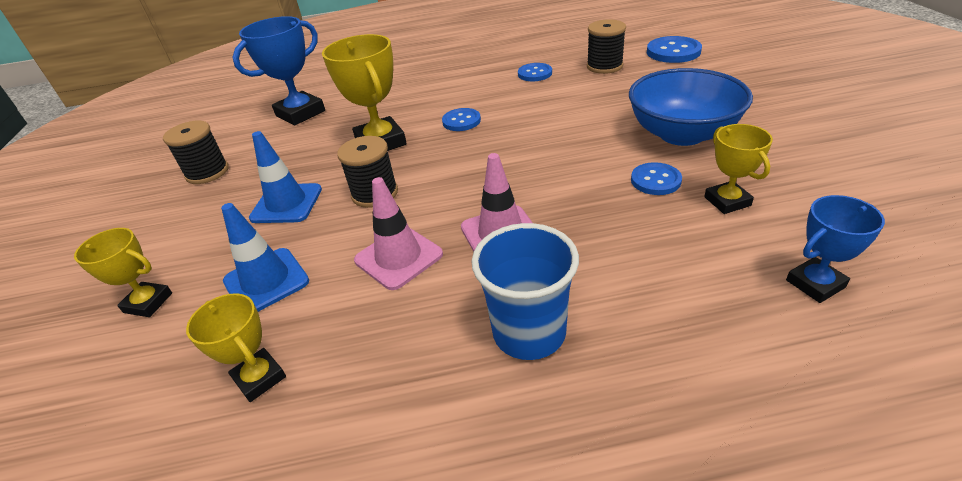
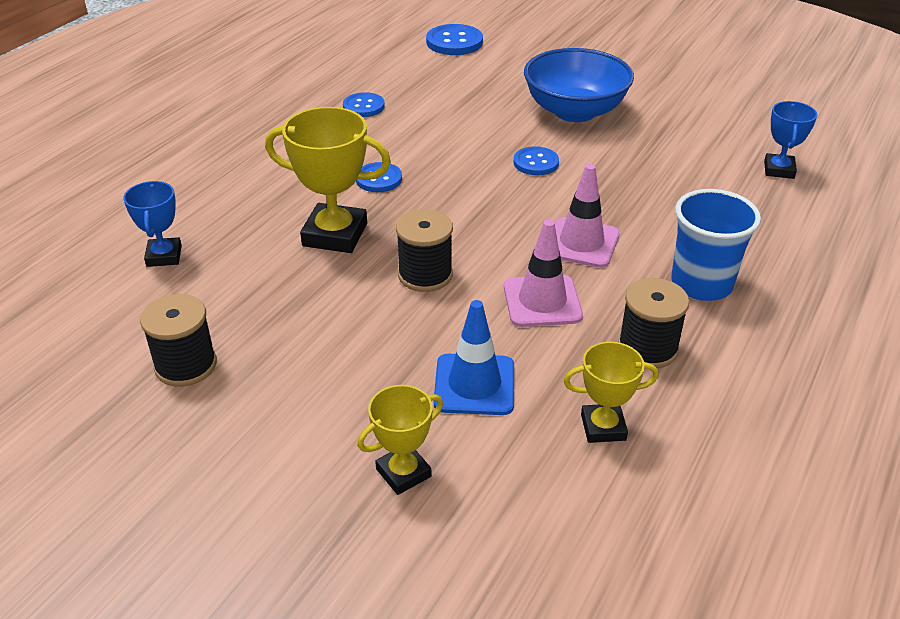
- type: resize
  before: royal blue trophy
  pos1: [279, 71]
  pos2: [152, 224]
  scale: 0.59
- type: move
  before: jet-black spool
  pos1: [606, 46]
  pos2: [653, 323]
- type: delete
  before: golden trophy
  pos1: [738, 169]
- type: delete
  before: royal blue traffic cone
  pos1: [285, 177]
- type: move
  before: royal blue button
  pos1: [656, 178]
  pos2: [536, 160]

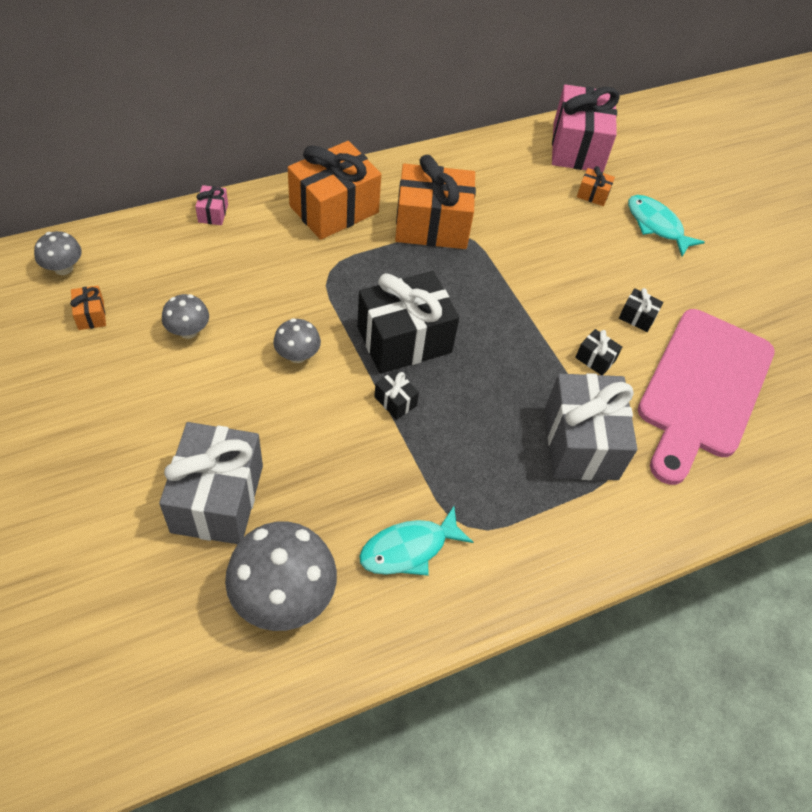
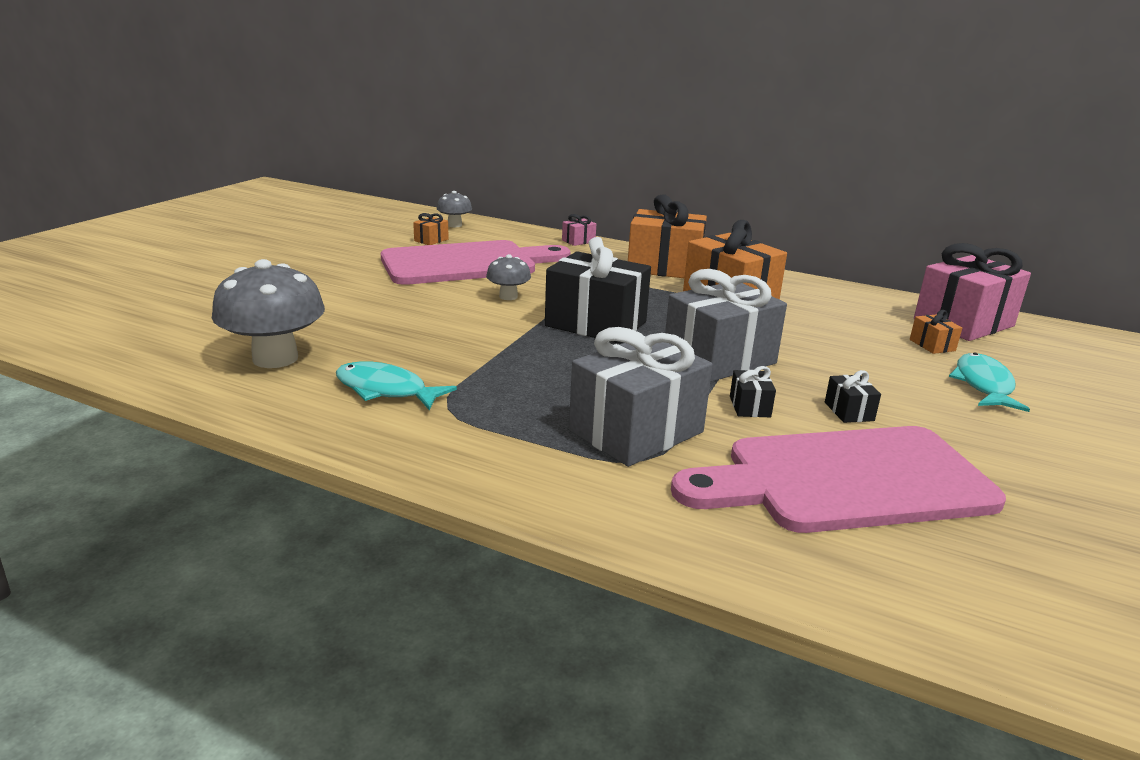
- type: replace
  before: gray mushroom
  after: rose-pink bread board
  pos1: [185, 316]
  pos2: [476, 262]
- type: delete
  before: jet-black present
  pos1: [396, 395]
- type: move
  before: gray present
  pos1: [211, 483]
  pos2: [726, 325]

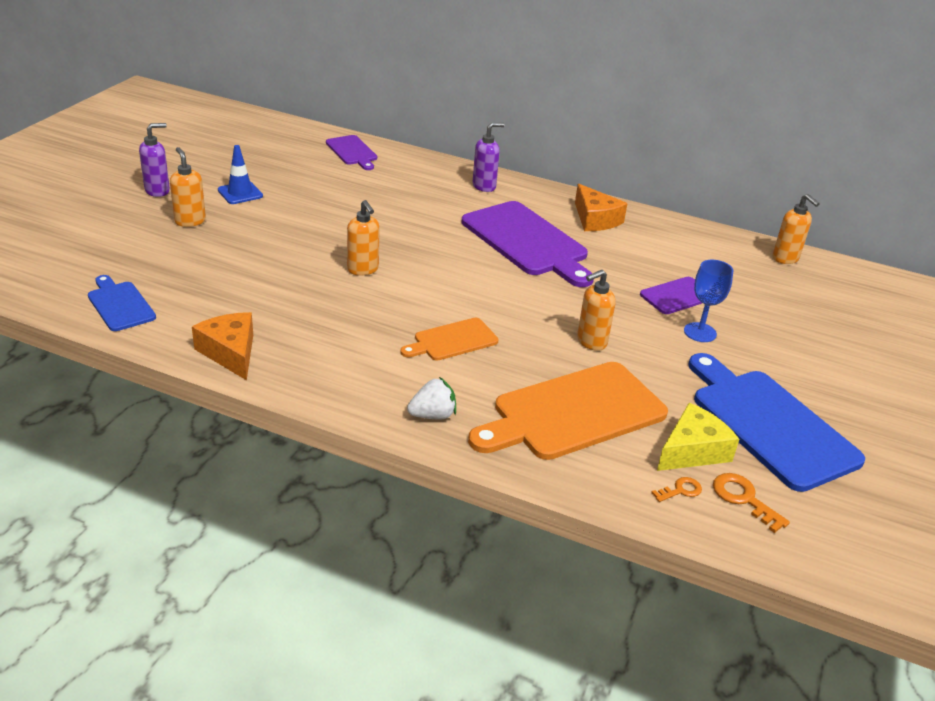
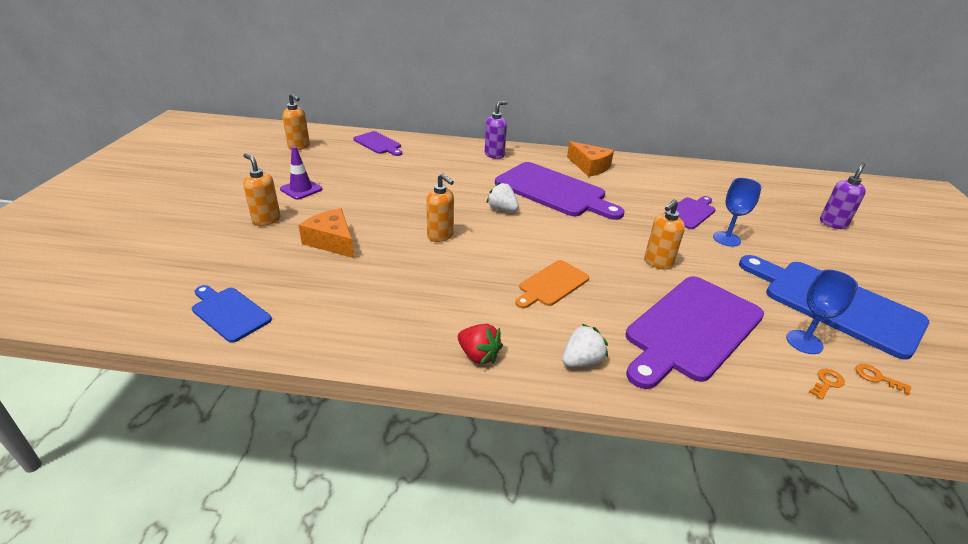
- type: move
  before: violet soap dispenser
  pos1: [154, 160]
  pos2: [843, 196]
- type: recolor
  before: royal blue traffic cone
  after: violet traffic cone
  pos1: [240, 174]
  pos2: [301, 173]
- type: move
  before: bright orange soap dispenser
  pos1: [796, 229]
  pos2: [296, 121]
- type: move
  before: bright orange cheese
  pos1: [222, 346]
  pos2: [326, 233]
- type: recolor
  before: bright orange bread board
  after: violet bread board
  pos1: [568, 411]
  pos2: [695, 332]
- type: replace
  before: golden cheese
  after: royal blue goblet
  pos1: [698, 437]
  pos2: [822, 311]
- type: resize
  before: bright orange door key
  pos1: [751, 503]
  pos2: [883, 379]
  scale: 0.64
- type: insert
  after: white berry
  pos2: [503, 196]
- type: insert
  after: red berry
  pos2: [480, 344]

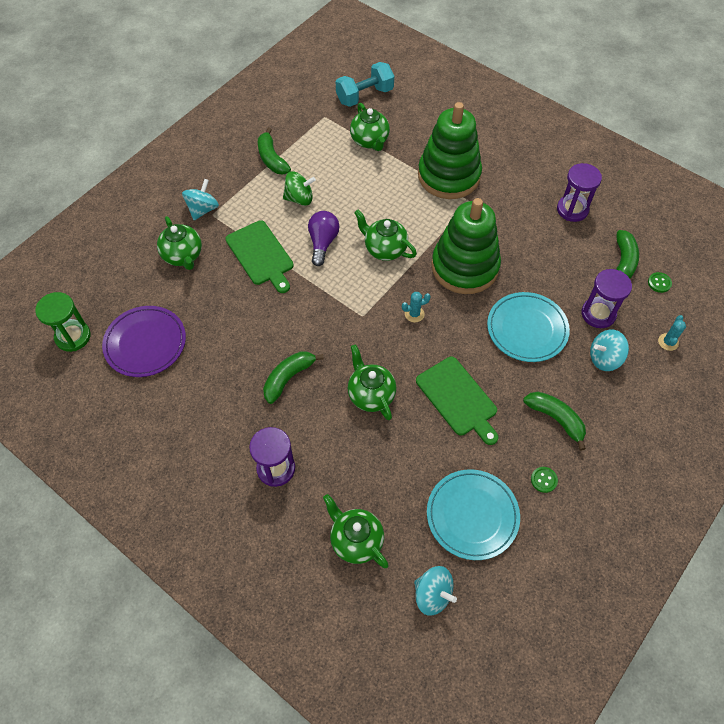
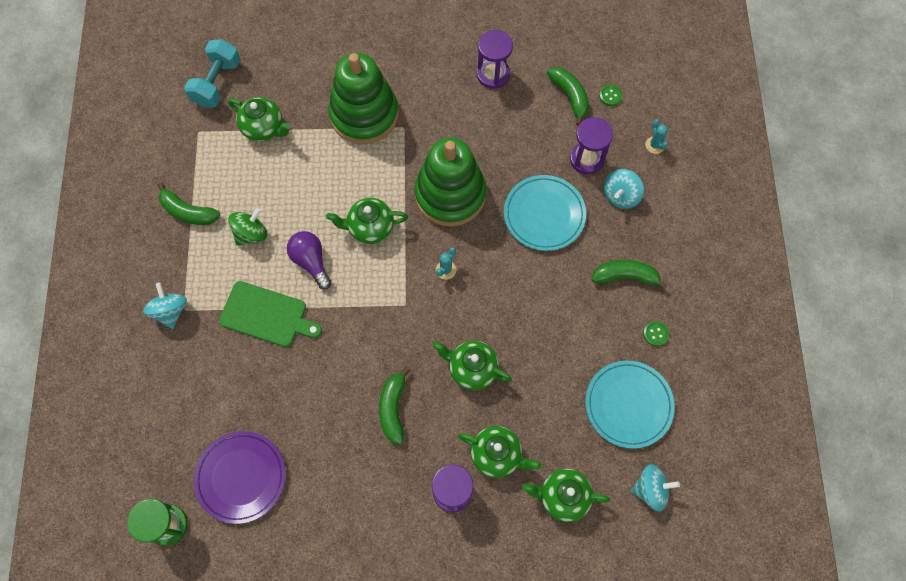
- type: move
  before: emerald china teapot
  pos1: [179, 243]
  pos2: [499, 452]
- type: delete
  before: emerald bread board
  pos1: [457, 401]

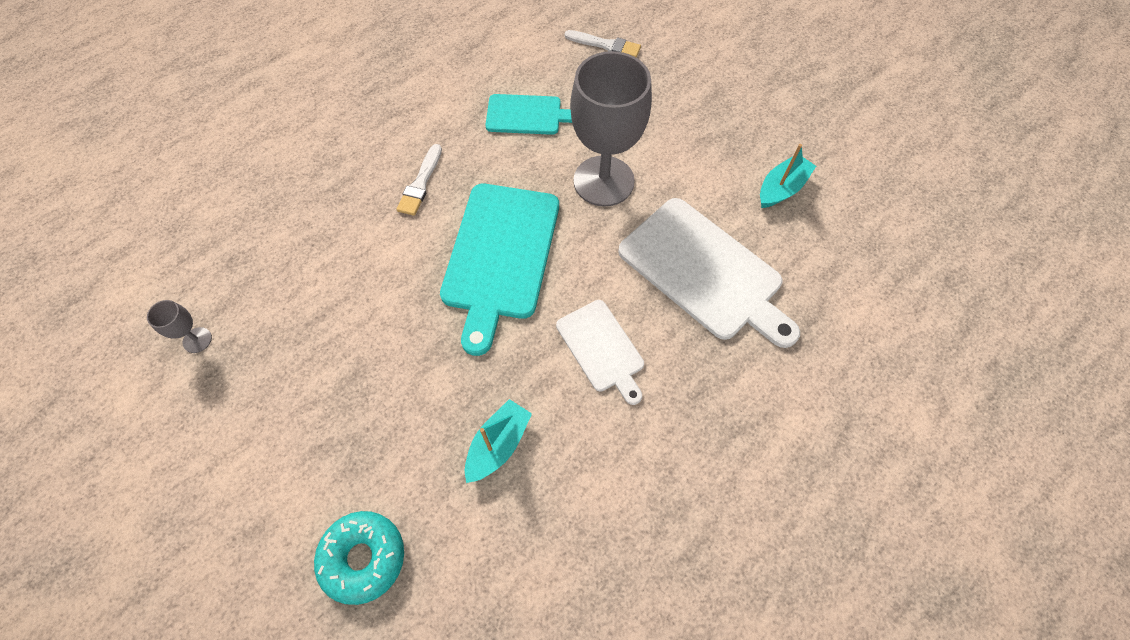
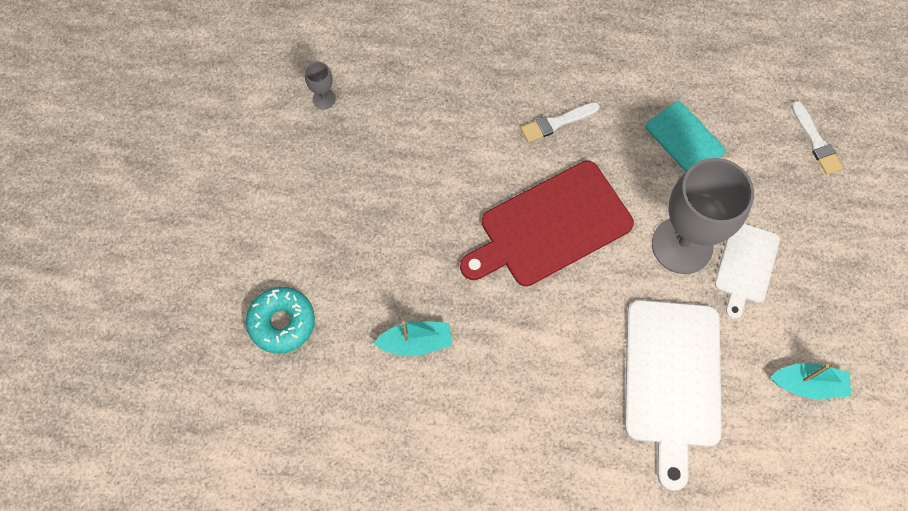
- type: recolor
  before: turquoise bread board
  after: red bread board
  pos1: [499, 270]
  pos2: [547, 223]
- type: move
  before: white bread board
  pos1: [600, 352]
  pos2: [747, 271]

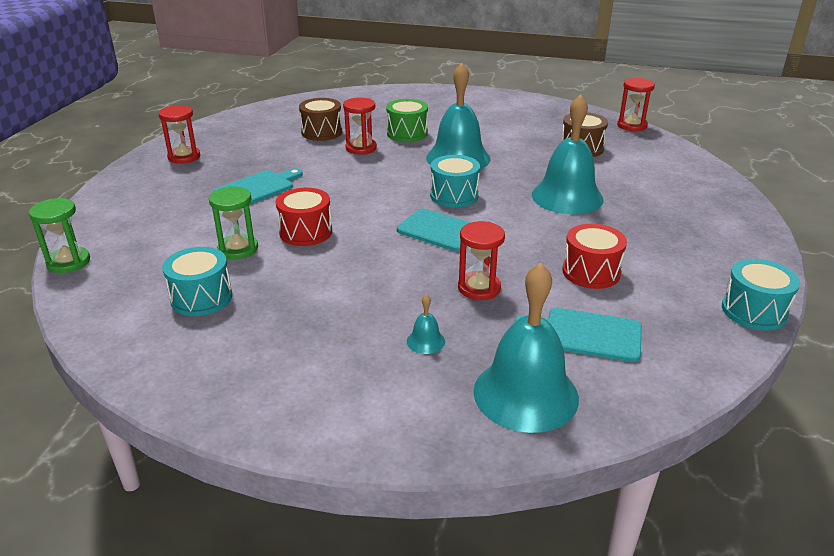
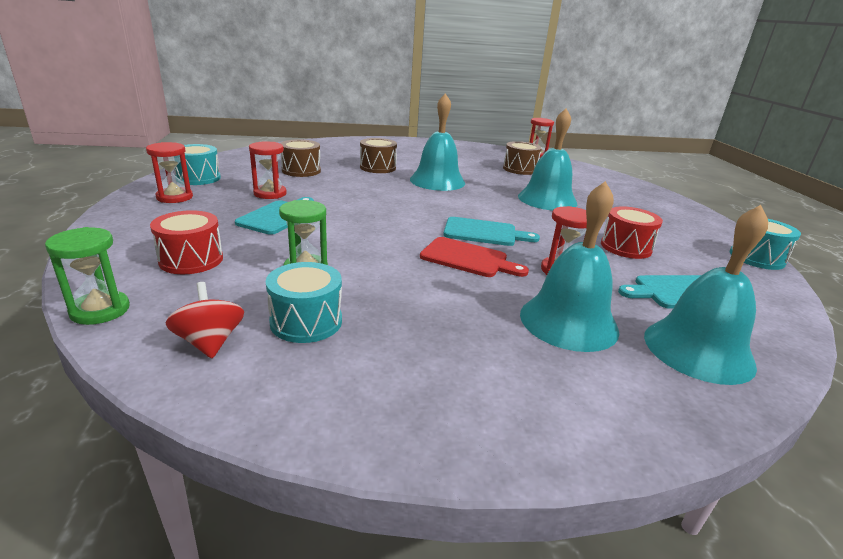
- type: move
  before: red hourglass
  pos1: [360, 126]
  pos2: [268, 170]
- type: recolor
  before: emerald toy drum
  after: russet toy drum
  pos1: [407, 120]
  pos2: [378, 155]
- type: move
  before: turquoise toy drum
  pos1: [455, 181]
  pos2: [197, 164]
- type: move
  before: red toy drum
  pos1: [304, 217]
  pos2: [186, 242]
- type: resize
  before: turquoise hand bell
  pos1: [426, 324]
  pos2: [569, 266]
  scale: 2.47
- type: insert
  after: red bread board
  pos2: [474, 257]
- type: insert
  after: red spinning top
  pos2: [205, 320]

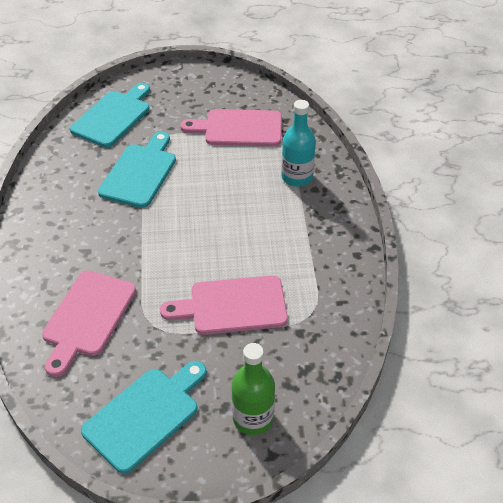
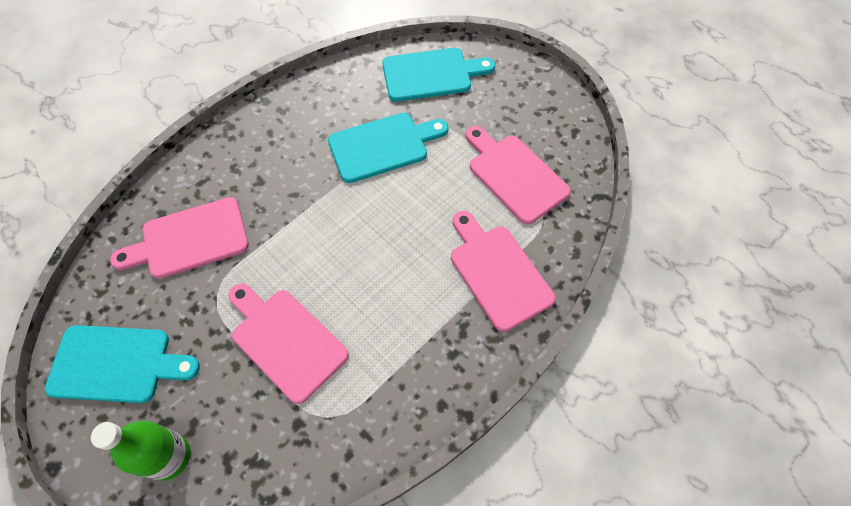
- type: replace
  before: turquoise drink bottle
  after: rose-pink bread board
  pos1: [298, 143]
  pos2: [503, 271]

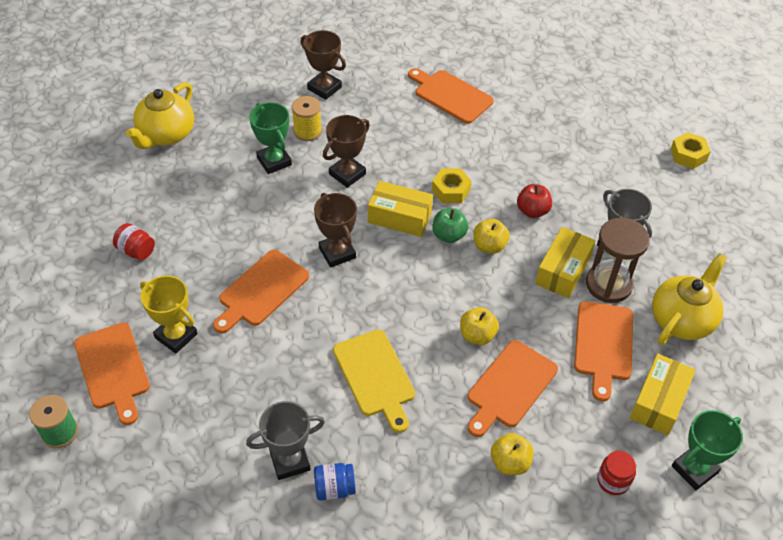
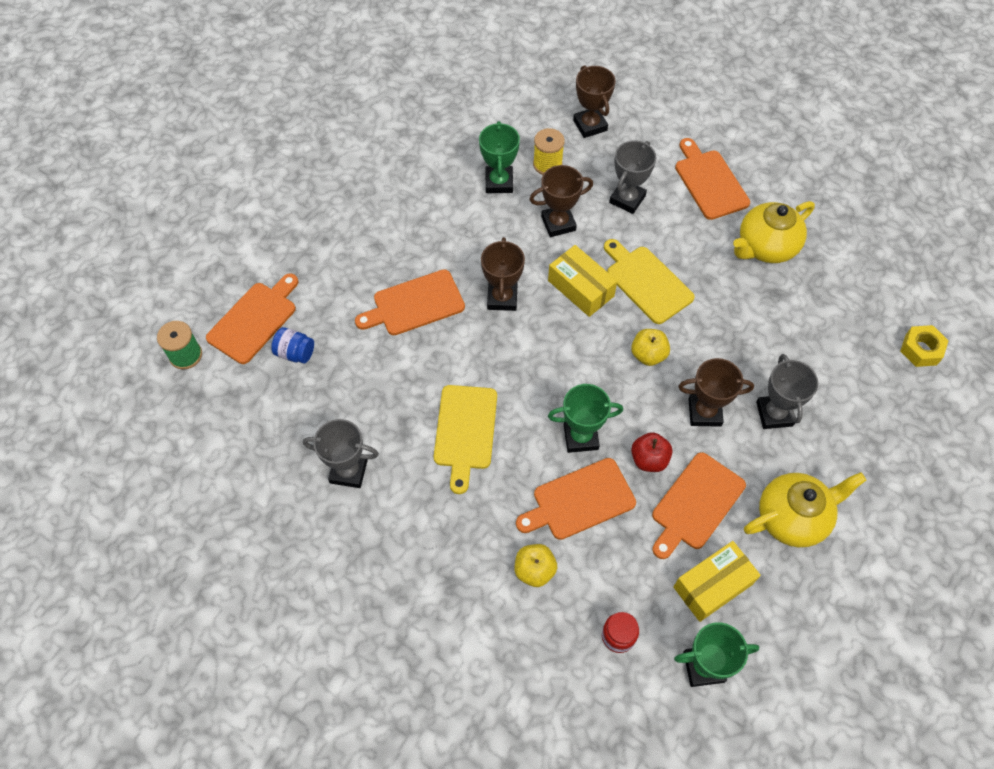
- type: move
  before: golden china teapot
  pos1: [160, 115]
  pos2: [774, 232]
- type: replace
  before: golden hexagon nut
  after: golden bread board
  pos1: [451, 185]
  pos2: [649, 281]
- type: move
  before: red apple fruit
  pos1: [534, 201]
  pos2: [651, 452]
- type: delete
  before: emerald apple fruit
  pos1: [450, 225]
- type: delete
  before: russet hourglass
  pos1: [618, 260]
- type: delete
  before: red jam jar
  pos1: [134, 241]
- type: replace
  before: golden parcel
  after: russet trophy
  pos1: [565, 262]
  pos2: [716, 392]
- type: delete
  before: golden trophy
  pos1: [169, 315]
- type: replace
  before: golden apple fruit
  after: emerald trophy
  pos1: [479, 326]
  pos2: [585, 418]
- type: rotate
  before: bright orange bread board
  pos1: [112, 373]
  pos2: [252, 318]
  turn: -150
- type: move
  before: royal blue jam jar
  pos1: [335, 481]
  pos2: [292, 345]
- type: insert
  after: gray trophy
  pos2: [632, 177]

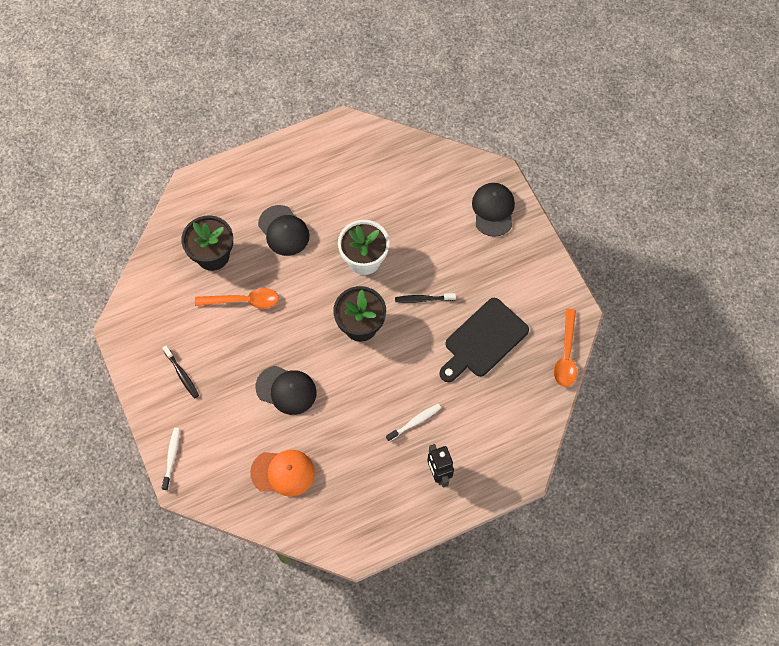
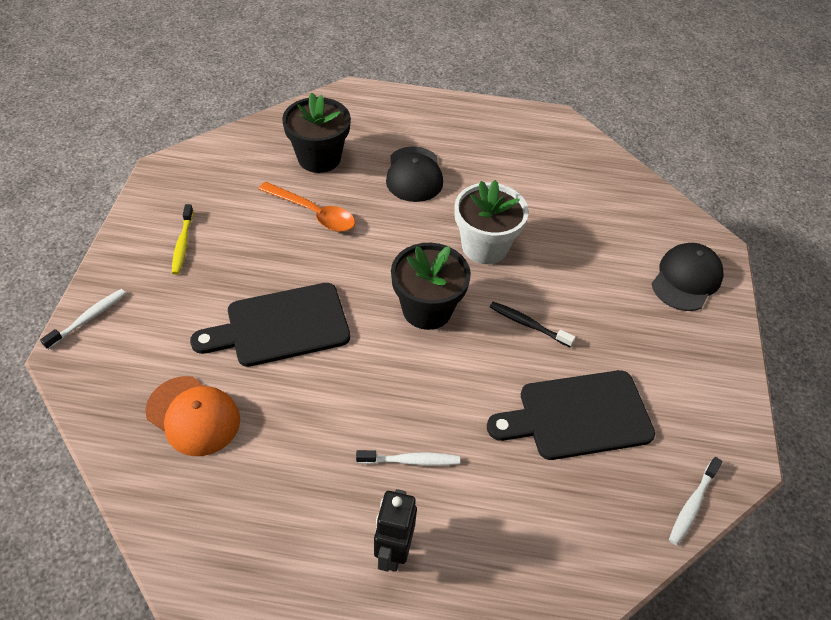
- type: replace
  before: bright orange teaspoon
  after: white dental brush
  pos1: [565, 348]
  pos2: [695, 501]
- type: recolor
  before: jet-black dental brush
  after: golden dental brush
  pos1: [180, 371]
  pos2: [183, 239]
- type: replace
  before: jet-black baseball cap
  after: jet-black bread board
  pos1: [285, 390]
  pos2: [270, 325]

